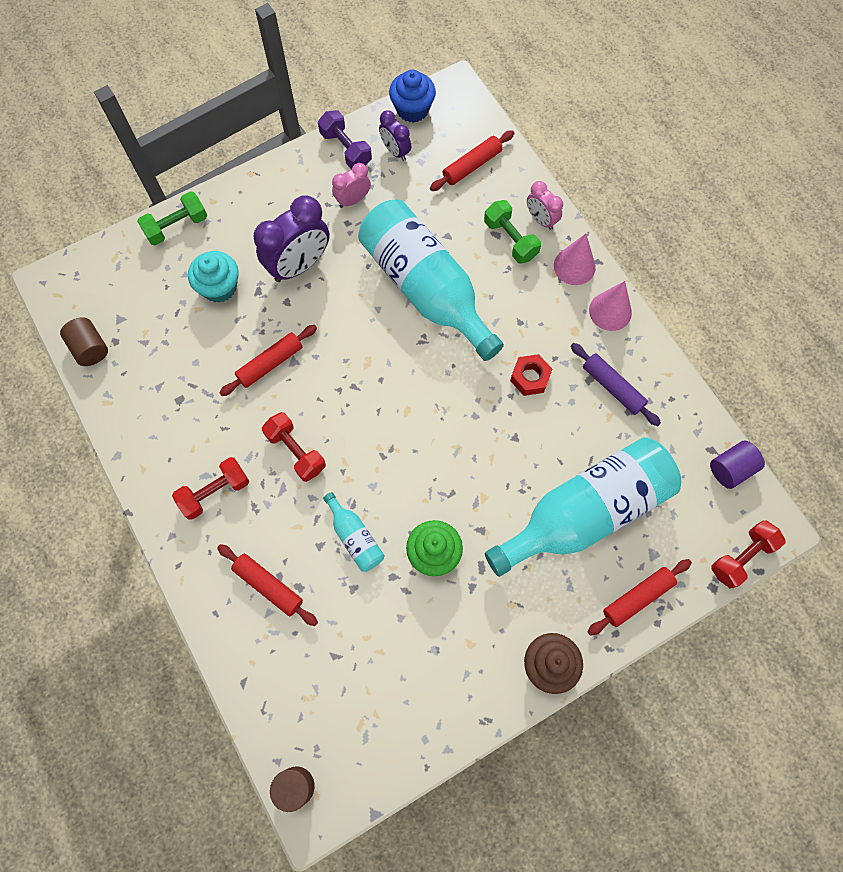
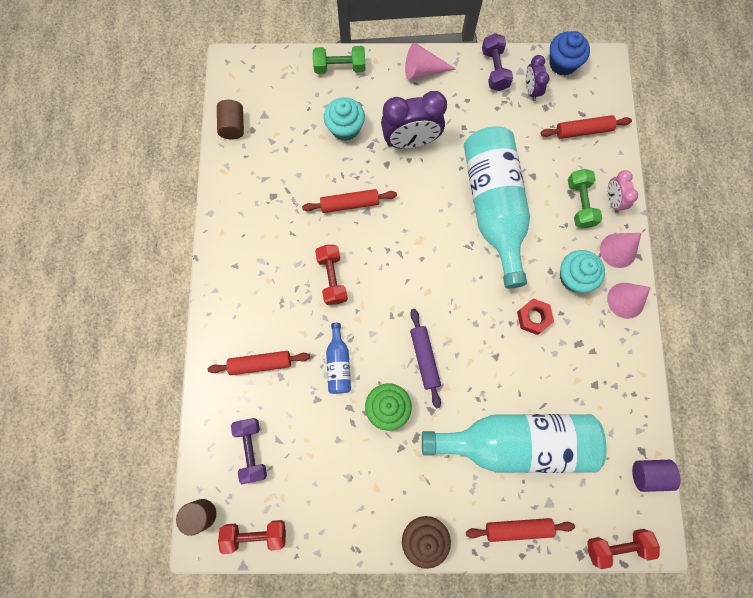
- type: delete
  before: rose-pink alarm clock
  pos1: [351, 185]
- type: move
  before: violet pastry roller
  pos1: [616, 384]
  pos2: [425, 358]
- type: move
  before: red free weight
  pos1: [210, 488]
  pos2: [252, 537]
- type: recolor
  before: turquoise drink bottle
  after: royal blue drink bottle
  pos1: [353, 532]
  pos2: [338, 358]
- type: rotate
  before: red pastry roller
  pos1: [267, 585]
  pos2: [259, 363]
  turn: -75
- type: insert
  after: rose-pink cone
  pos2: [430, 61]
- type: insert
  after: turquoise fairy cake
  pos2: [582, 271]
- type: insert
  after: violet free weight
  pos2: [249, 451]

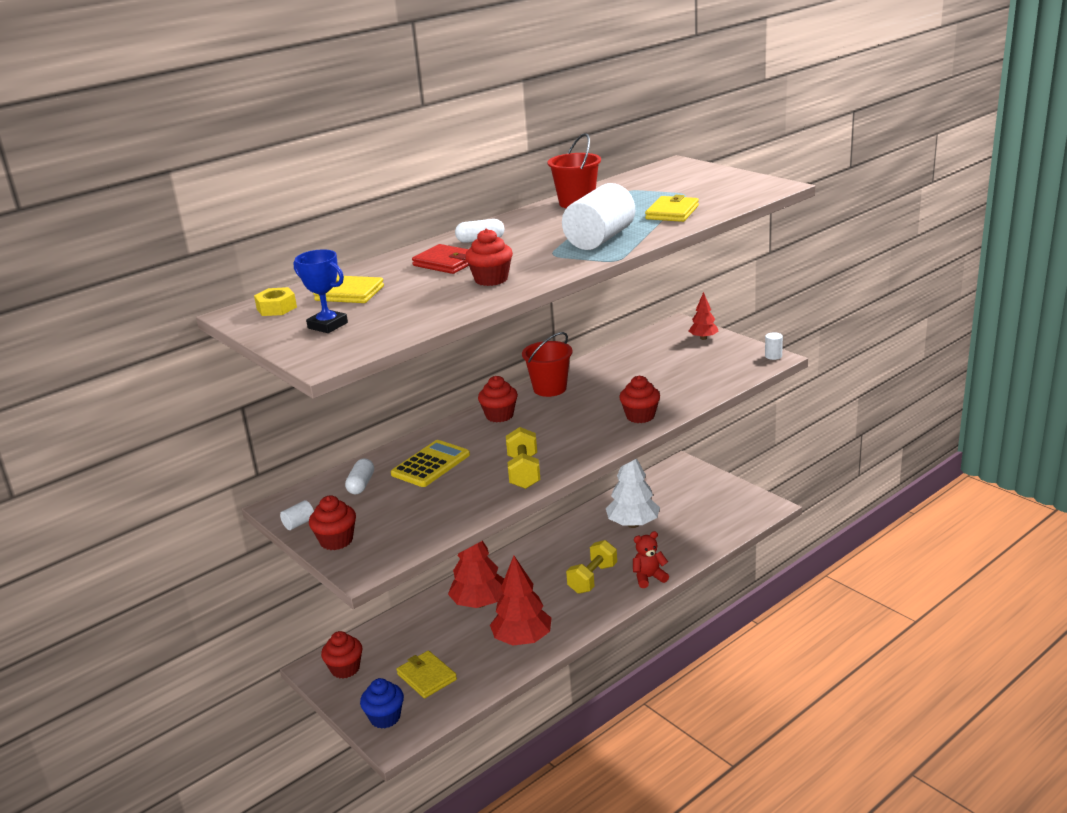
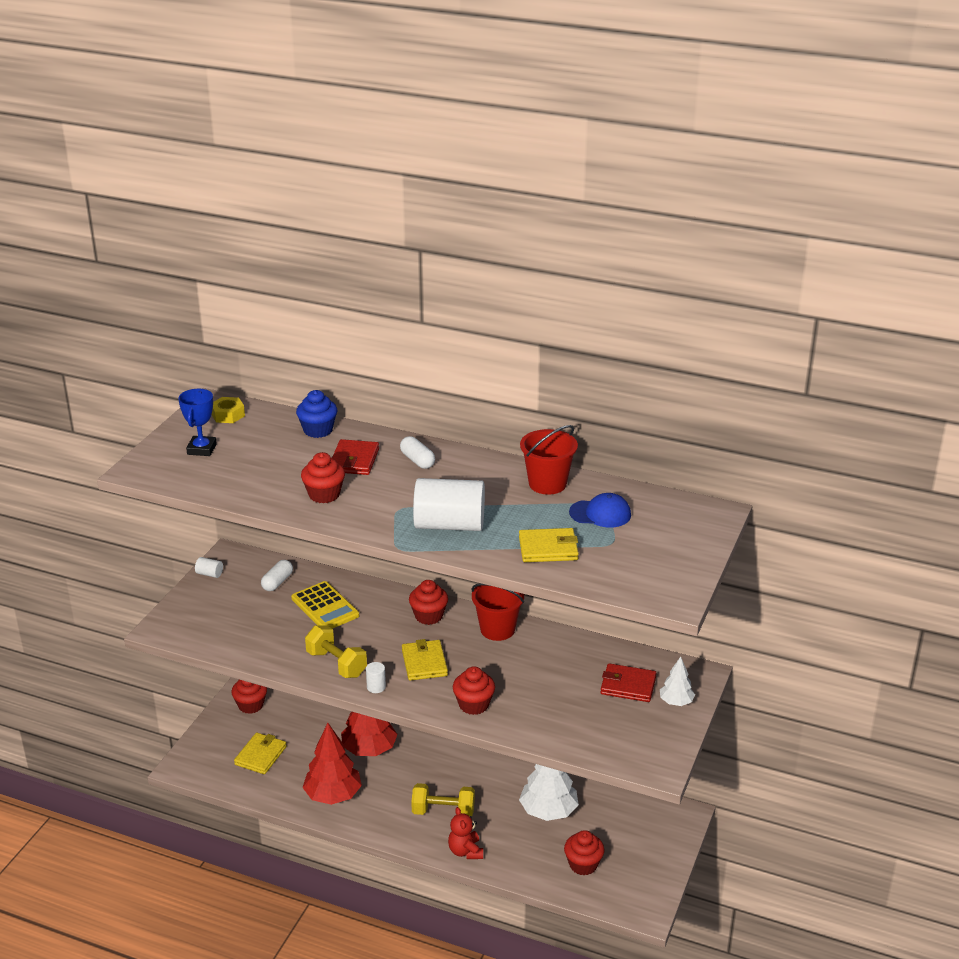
- type: move
  before: golden billfold
  pos1: [348, 289]
  pos2: [425, 660]
- type: recolor
  before: red toy tree
  after: white toy tree
  pos1: [703, 316]
  pos2: [677, 681]
- type: move
  before: white cylinder shape
  pos1: [774, 346]
  pos2: [376, 677]
- type: rotate
  before: golden free weight
  pos1: [523, 458]
  pos2: [336, 651]
  turn: 75
- type: rotate
  before: golden adding machine
  pos1: [430, 463]
  pos2: [325, 605]
  turn: 45
- type: rotate
  before: white pill shape
  pos1: [359, 476]
  pos2: [277, 575]
  turn: -45
- type: move
  before: red fairy cake
  pos1: [332, 523]
  pos2: [584, 852]
- type: rotate
  before: red stuffed bear
  pos1: [651, 559]
  pos2: [465, 833]
  turn: -150
- type: move
  before: royal blue fairy cake
  pos1: [382, 703]
  pos2: [316, 414]
- type: insert
  after: royal blue baseball cap
  pos2: [600, 510]
- type: insert
  after: red billfold
  pos2: [628, 682]

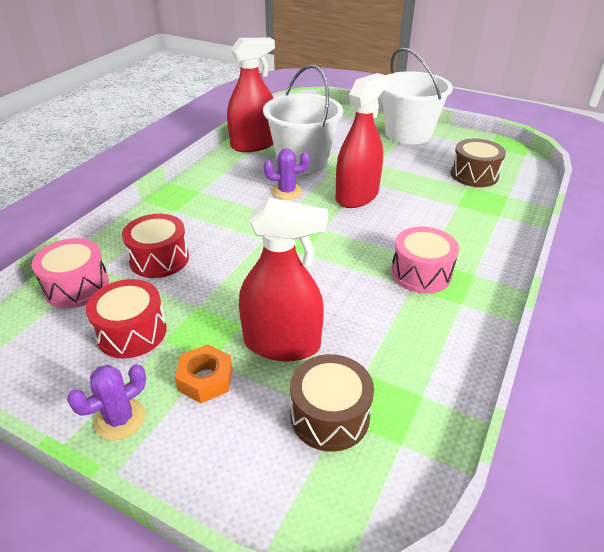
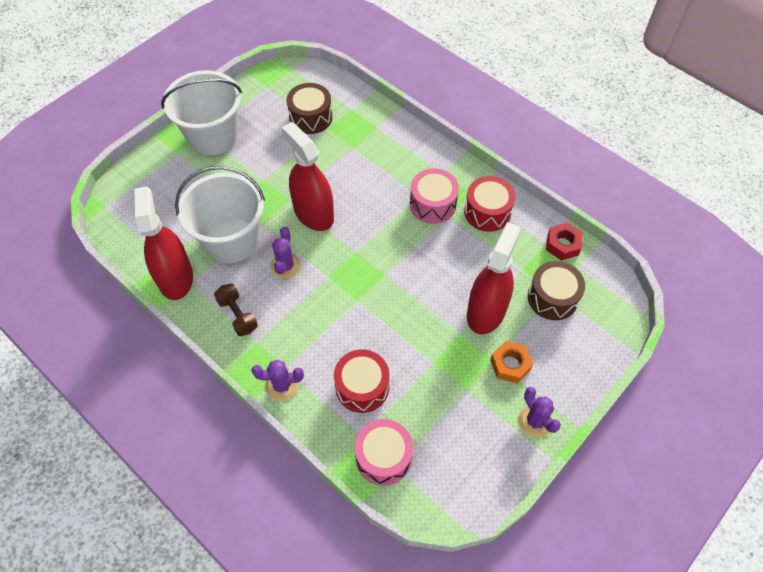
- type: move
  before: red toy drum
  pos1: [126, 319]
  pos2: [490, 204]
- type: insert
  after: red hexagon nut
  pos2: [564, 242]
- type: insert
  after: russet free weight
  pos2: [236, 310]
- type: insert
  after: violet cactus
  pos2: [278, 380]

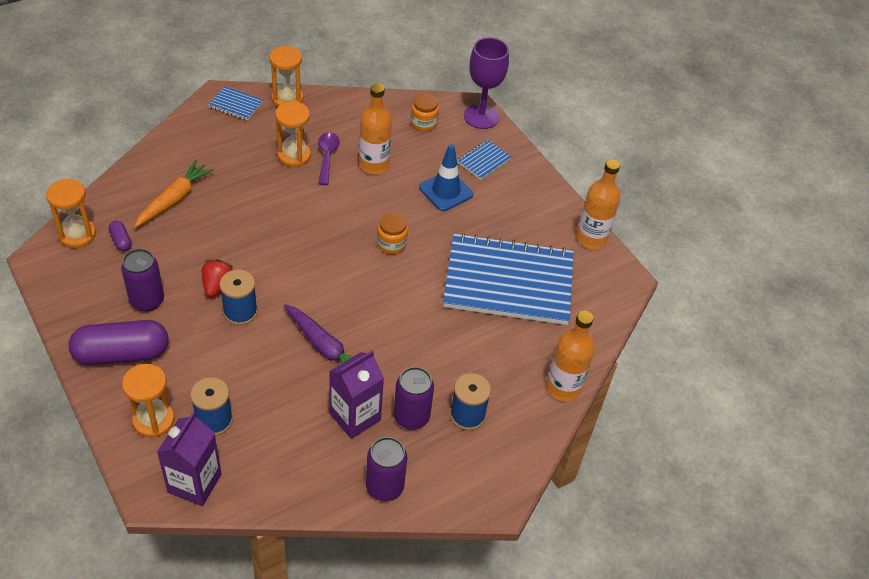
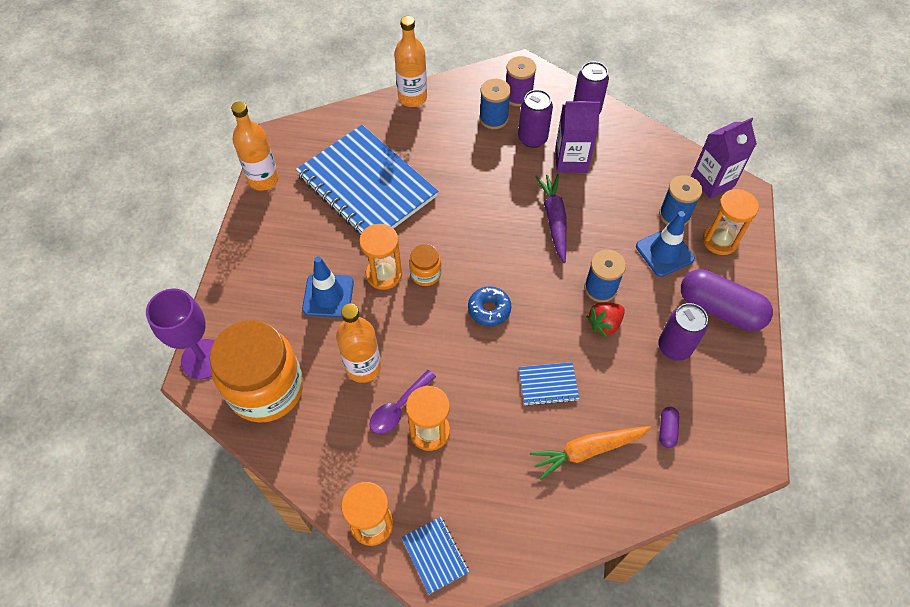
- type: resize
  before: bright orange jam jar
  pos1: [425, 113]
  pos2: [256, 371]
  scale: 2.28
- type: move
  before: royal blue notebook
  pos1: [484, 160]
  pos2: [549, 384]
- type: move
  before: bright orange hourglass
  pos1: [71, 213]
  pos2: [380, 257]
- type: insert
  after: violet spool
  pos2: [521, 81]
- type: insert
  after: royal blue traffic cone
  pos2: [665, 244]
- type: insert
  after: royal blue glazed donut
  pos2: [489, 306]

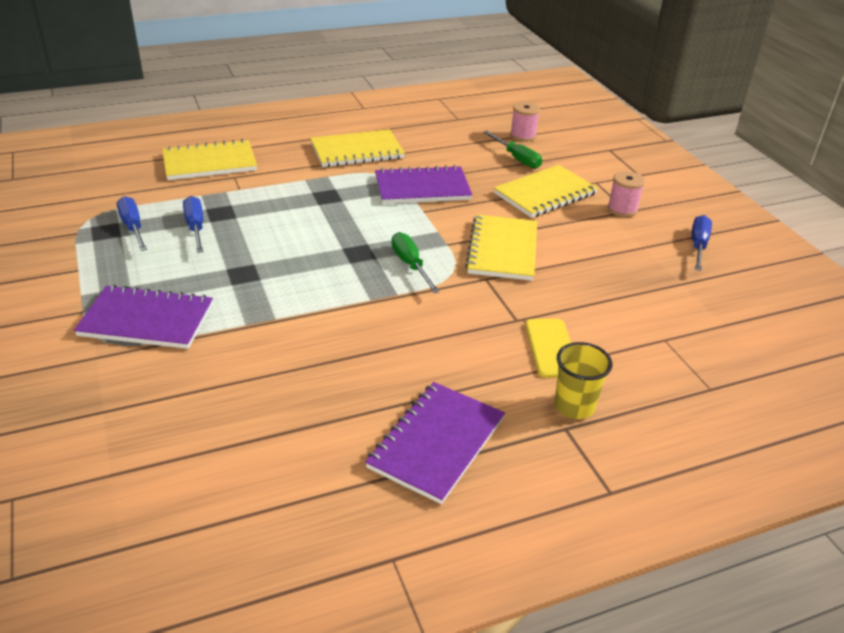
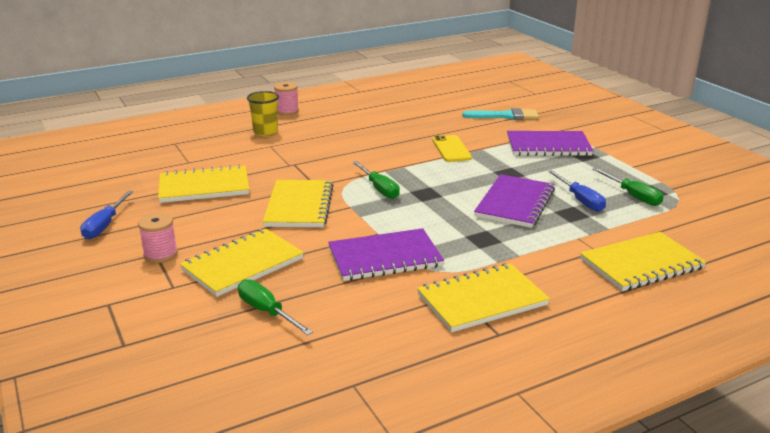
- type: move
  before: rose-pink spool
  pos1: [525, 122]
  pos2: [286, 99]
- type: recolor
  before: royal blue hand screwdriver
  after: emerald hand screwdriver
  pos1: [132, 223]
  pos2: [627, 187]
- type: move
  before: golden smartphone
  pos1: [548, 348]
  pos2: [452, 148]
- type: move
  before: violet notebook
  pos1: [435, 443]
  pos2: [514, 201]
- type: insert
  after: turquoise brush
  pos2: [500, 114]
- type: insert
  after: golden notebook
  pos2: [203, 184]

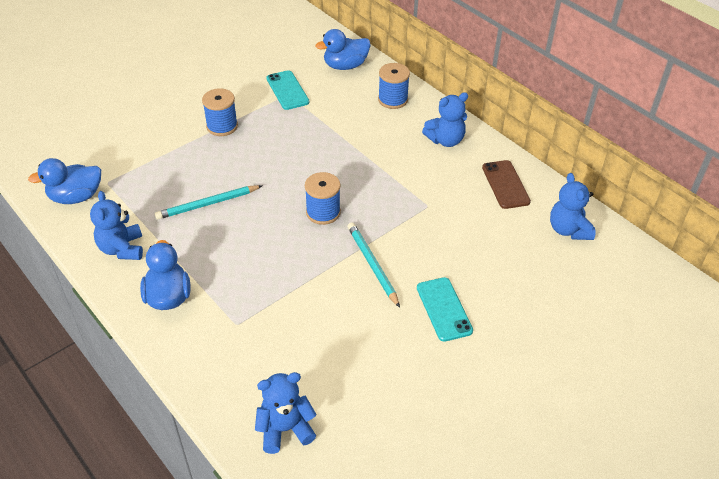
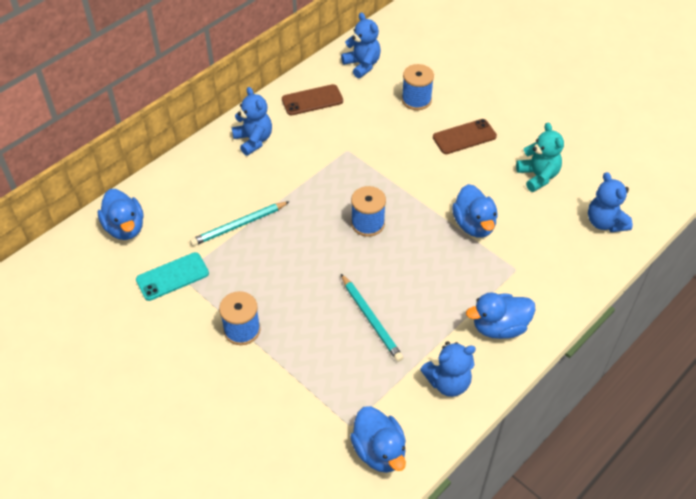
- type: move
  before: royal blue spool
  pos1: [394, 86]
  pos2: [418, 87]
- type: rotate
  before: royal blue stuffed bear
  pos1: [572, 206]
  pos2: [361, 45]
  turn: -105
- type: move
  before: turquoise wooden pencil
  pos1: [373, 265]
  pos2: [240, 223]
- type: recolor
  before: turquoise smartphone
  after: russet smartphone
  pos1: [445, 309]
  pos2: [465, 136]
- type: insert
  after: turquoise stuffed bear
  pos2: [540, 157]
- type: insert
  after: royal blue toy duck
  pos2: [475, 211]

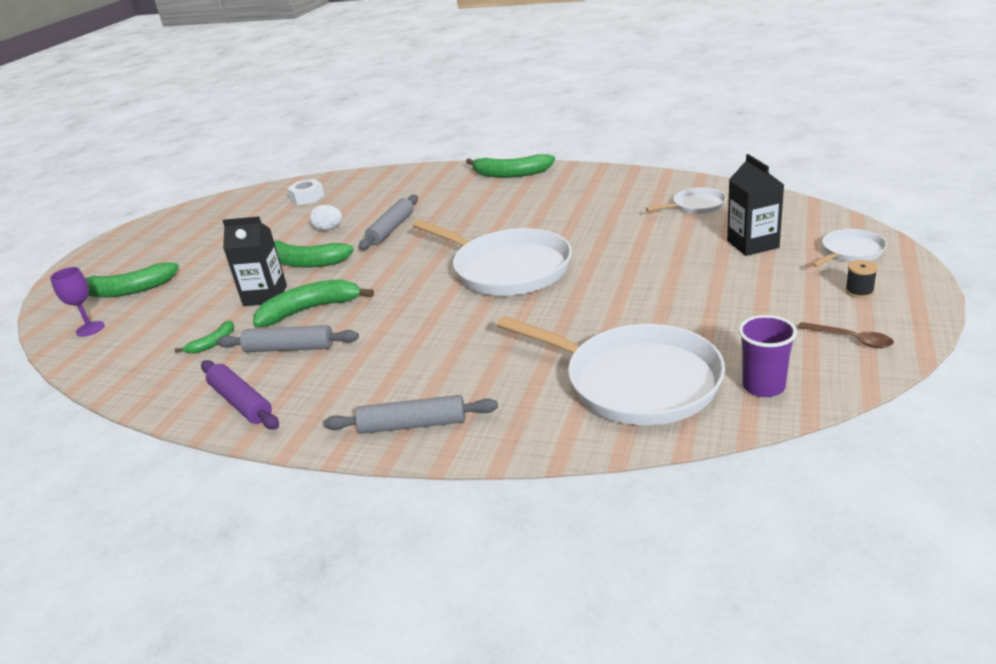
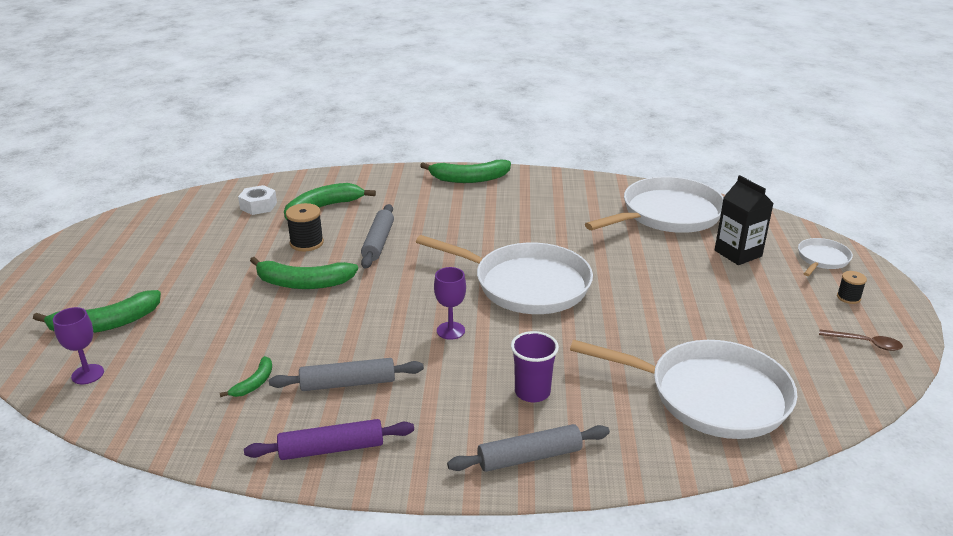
- type: resize
  before: white pan
  pos1: [686, 200]
  pos2: [654, 205]
  scale: 2.11
- type: replace
  before: white toy egg
  after: jet-black spool
  pos1: [326, 217]
  pos2: [305, 227]
- type: delete
  before: jet-black carton
  pos1: [255, 261]
- type: move
  before: emerald toy banana
  pos1: [313, 303]
  pos2: [330, 201]
- type: move
  before: violet beaker
  pos1: [767, 356]
  pos2: [535, 366]
- type: rotate
  before: violet pastry roller
  pos1: [240, 395]
  pos2: [329, 439]
  turn: -45
- type: insert
  after: violet goblet
  pos2: [450, 303]

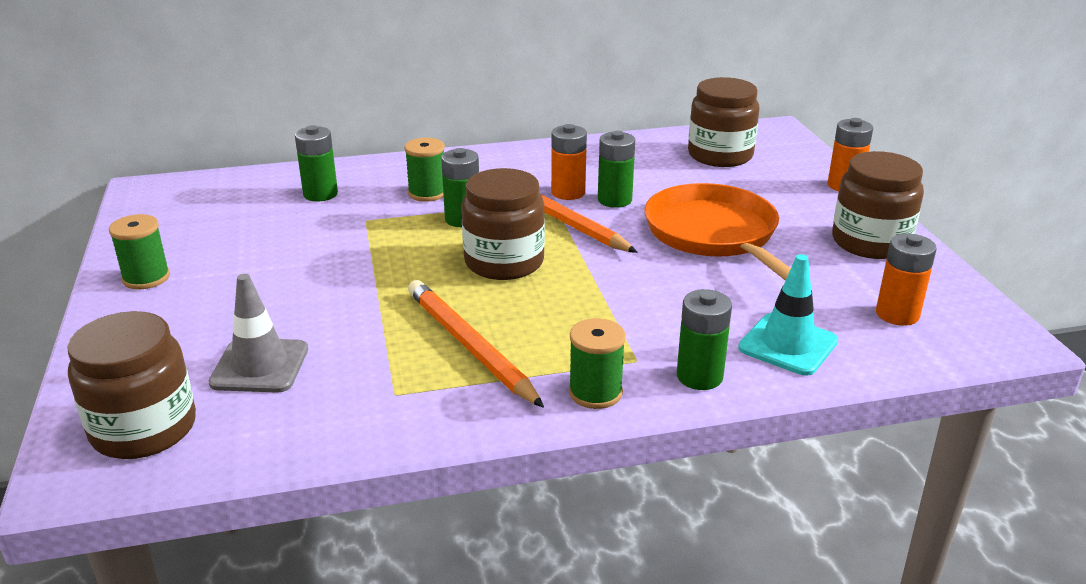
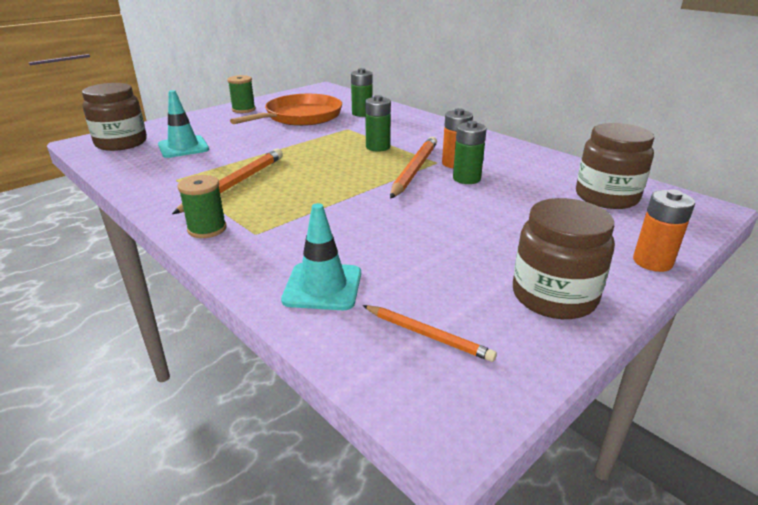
- type: delete
  before: emerald spool
  pos1: [424, 170]
- type: delete
  before: russet jam jar
  pos1: [503, 224]
- type: move
  before: bright orange pan
  pos1: [718, 232]
  pos2: [286, 110]
- type: replace
  before: bright orange AA battery
  after: bright orange wooden pencil
  pos1: [906, 280]
  pos2: [430, 333]
- type: recolor
  before: gray traffic cone
  after: turquoise traffic cone
  pos1: [258, 333]
  pos2: [183, 124]
- type: delete
  before: emerald AA battery
  pos1: [704, 339]

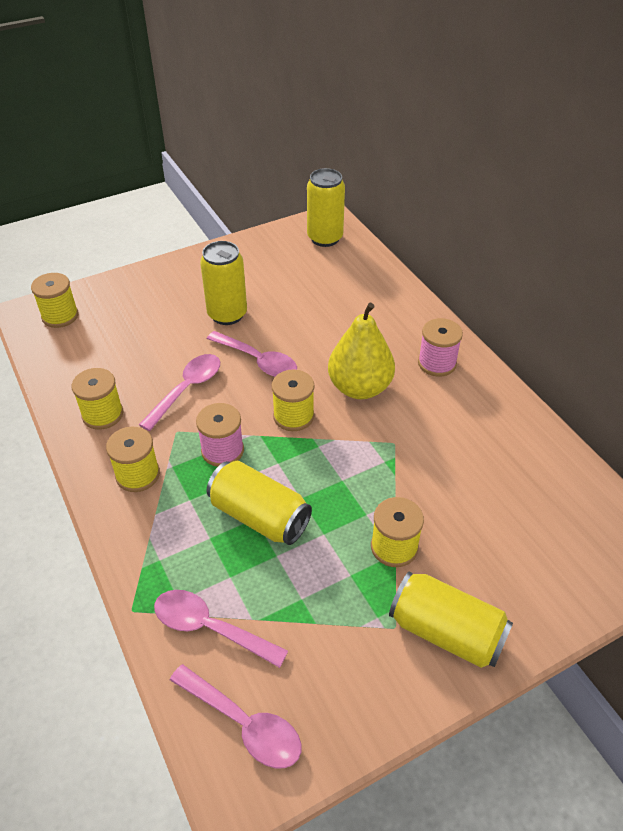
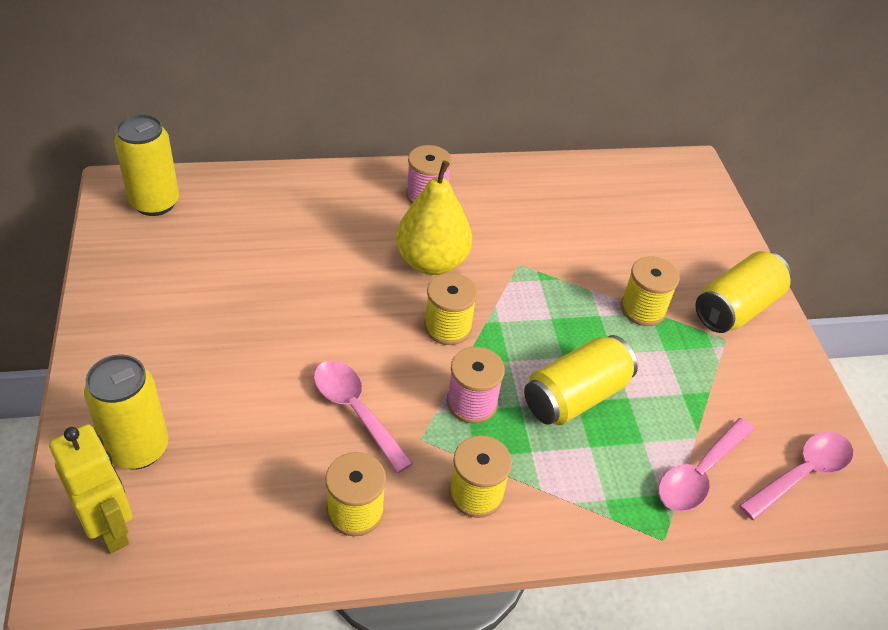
- type: move
  before: golden tin
  pos1: [223, 283]
  pos2: [126, 412]
- type: replace
  before: golden spool
  after: golden toy robot
  pos1: [54, 300]
  pos2: [90, 488]
- type: delete
  before: rose-pink teaspoon
  pos1: [252, 354]

